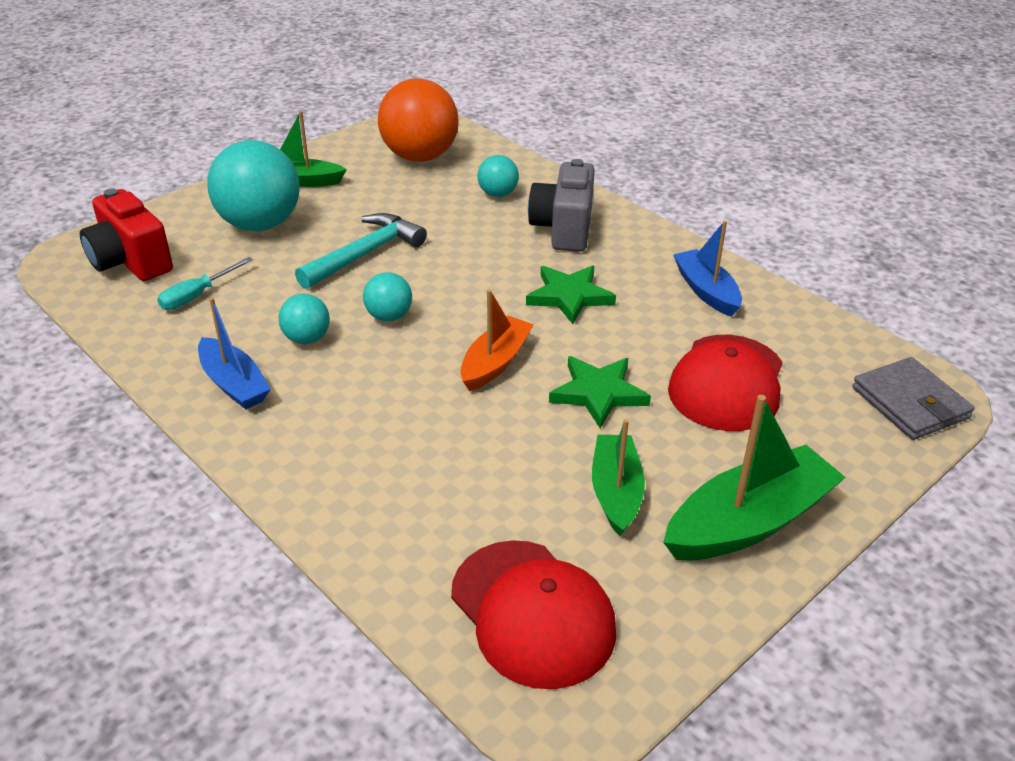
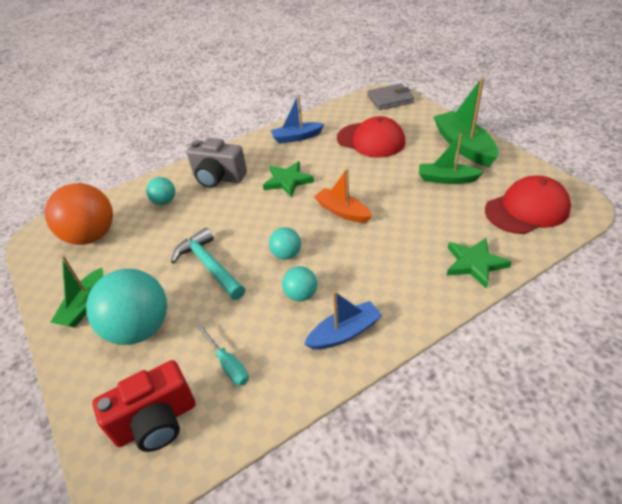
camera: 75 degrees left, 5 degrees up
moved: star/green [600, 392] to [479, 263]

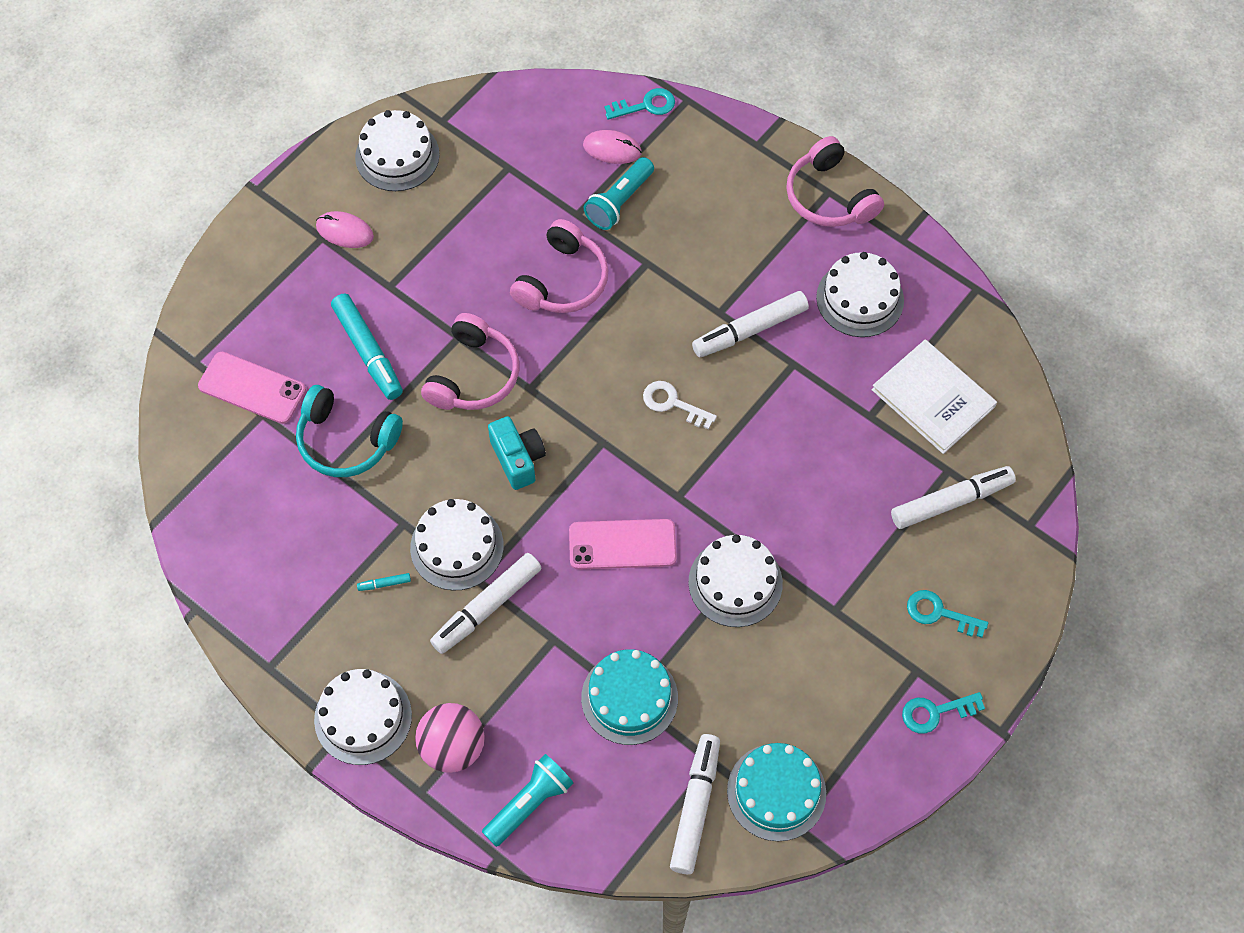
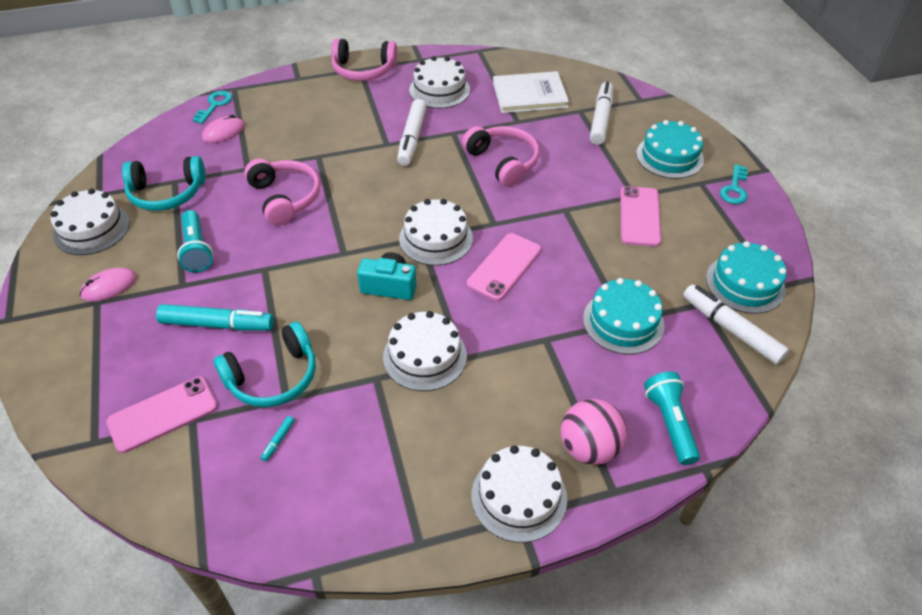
camera: 55 degrees left, 15 degrees down
removed: marker/white [485, 603]; key/white [680, 405]
added: headphones/turquoise [164, 183]; phone/pink [640, 216]
moved: marker/turquoise [384, 582] to [277, 438]; headphones/pink [470, 361] to [500, 156]; flashlight/turquoise [619, 193] to [195, 241]; cake/white [735, 581] to [436, 232]
replaced: key/turquoise [947, 614] to cake/turquoise [670, 149]

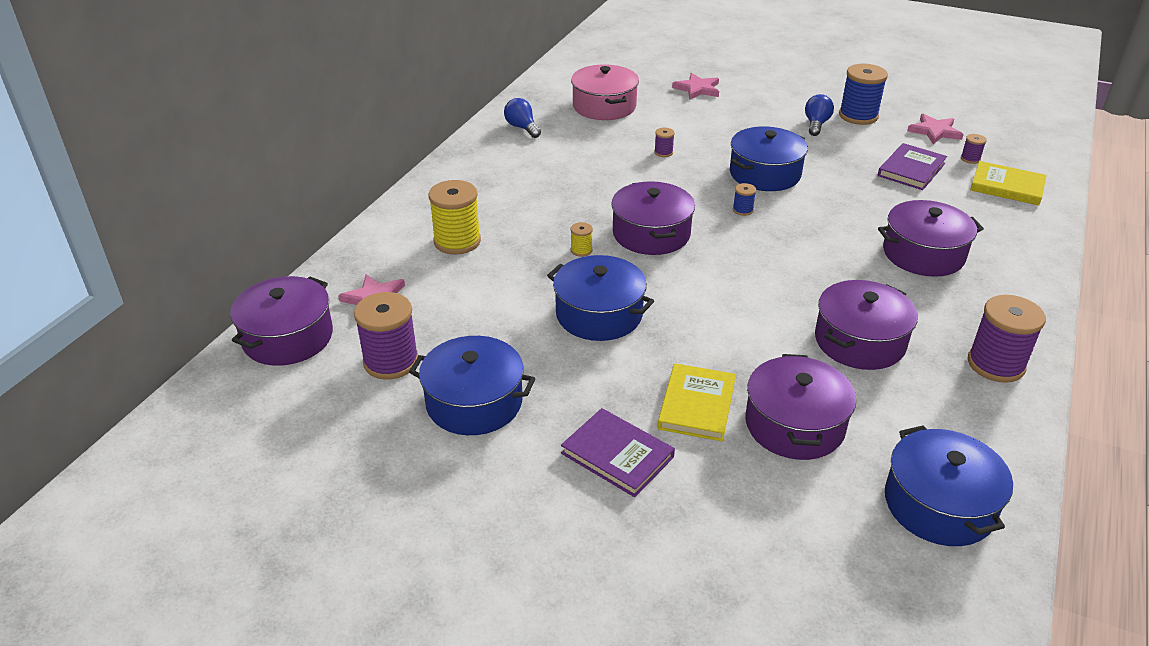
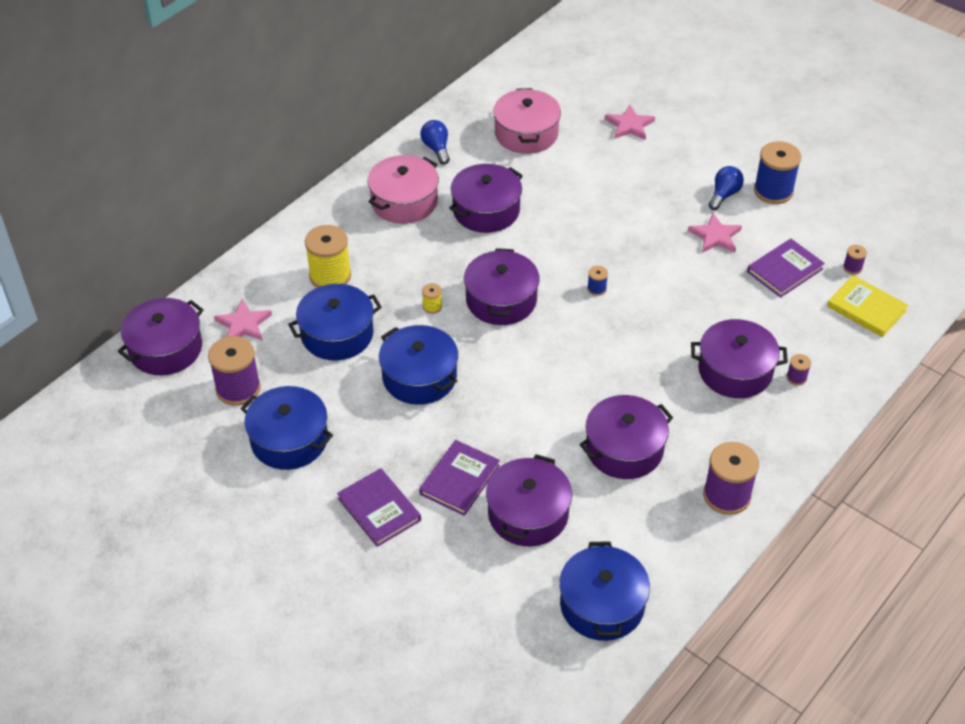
camera: 15 degrees right, 10 degrees up
added: pot/pink [403, 189]; pot/purple [486, 198]
moved: spool/purple [664, 142] to [798, 370]; pot/blue [769, 158] to [335, 322]; star/pink [935, 129] to [715, 233]
recoloured: book/yellow [697, 402] to book/purple [459, 478]

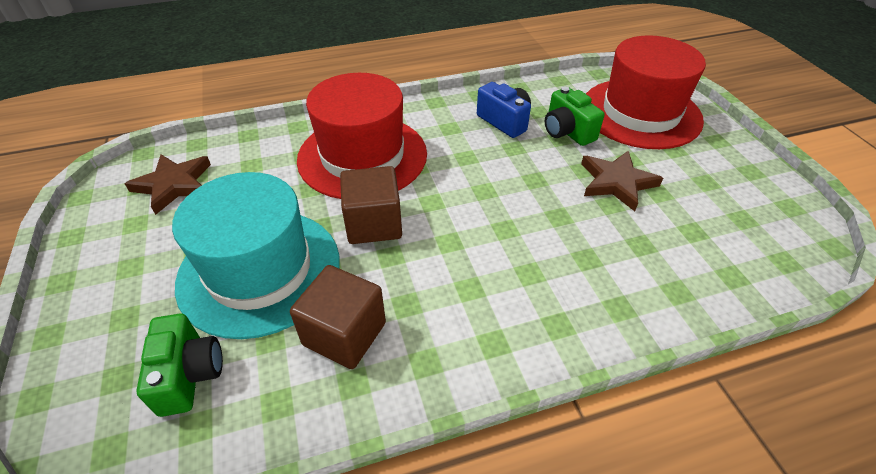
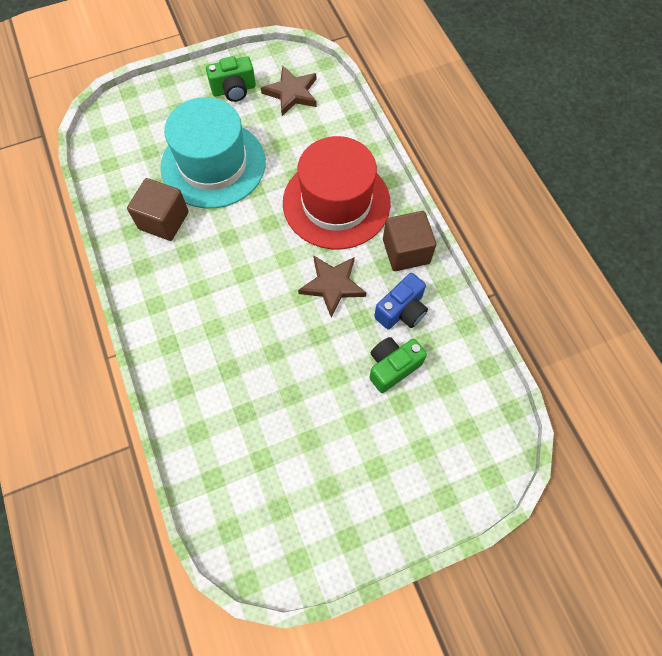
camera: 85 degrees right, 20 degrees up
removed: hat/red [646, 92]
moved: camera/green [179, 365] to [231, 79]; cube/brown [371, 205] to [409, 241]; star/brown [622, 181] to [332, 286]

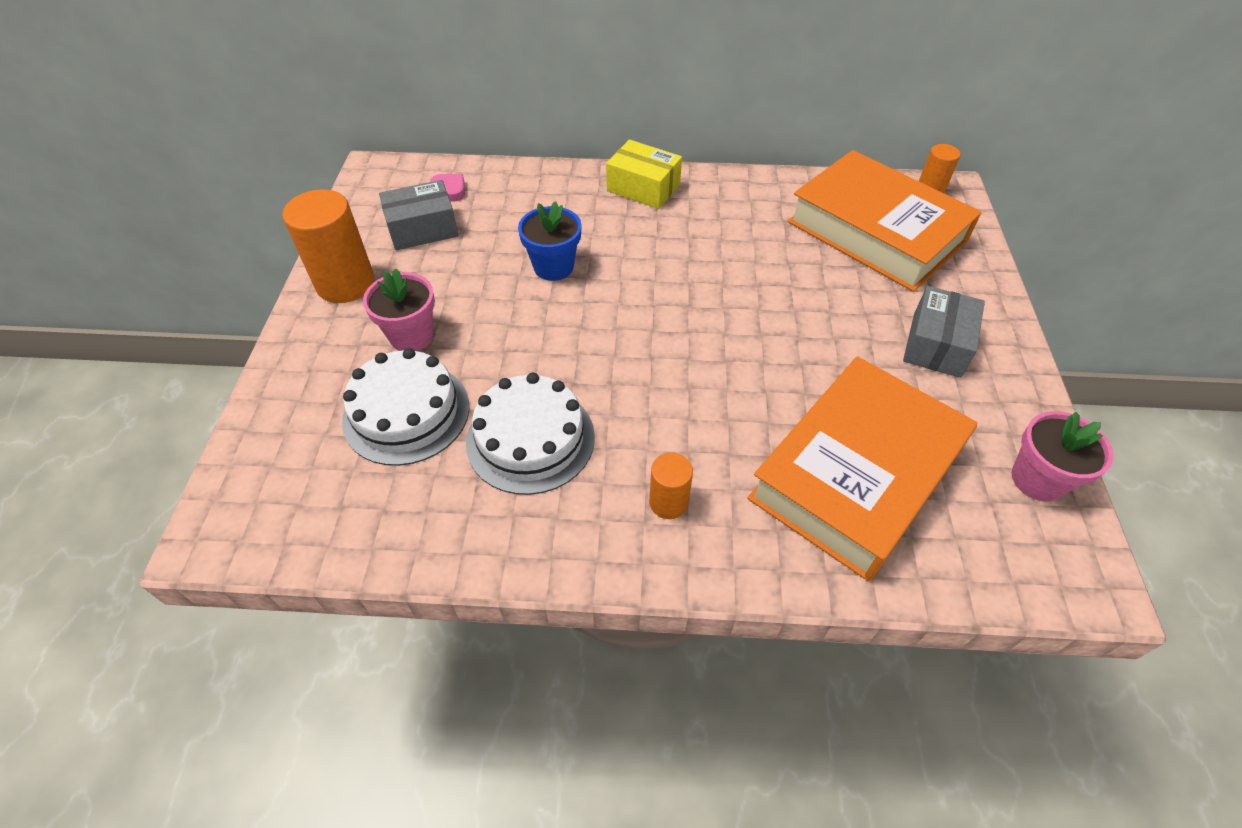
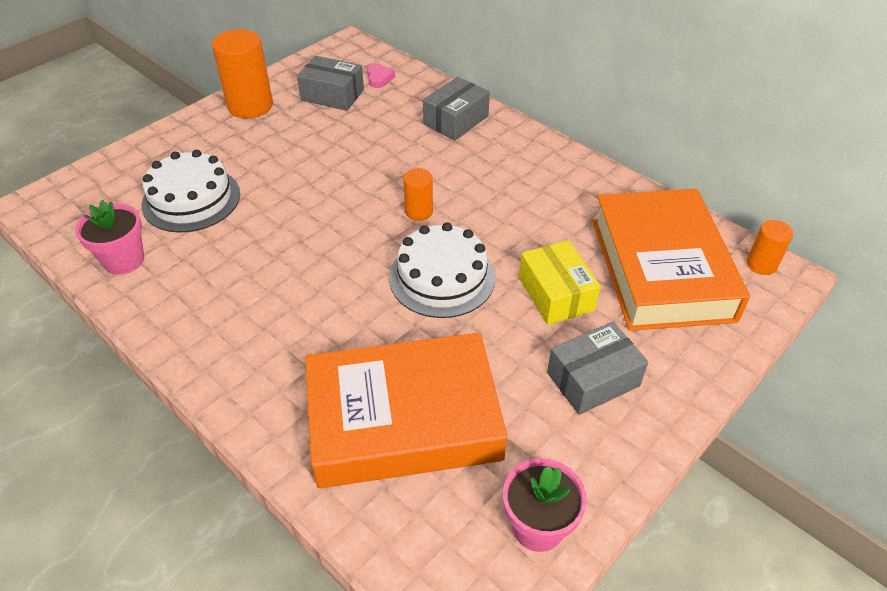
camera: 40 degrees right, 5 degrees down
removed: flower pot/blue [550, 241]
added: box/grey [456, 108]
moved: flower pot/pink [399, 309] to [109, 237]; cake/white [530, 434] to [442, 270]; box/yellow [644, 174] to [560, 282]; cylinder/orange [671, 486] to [418, 194]

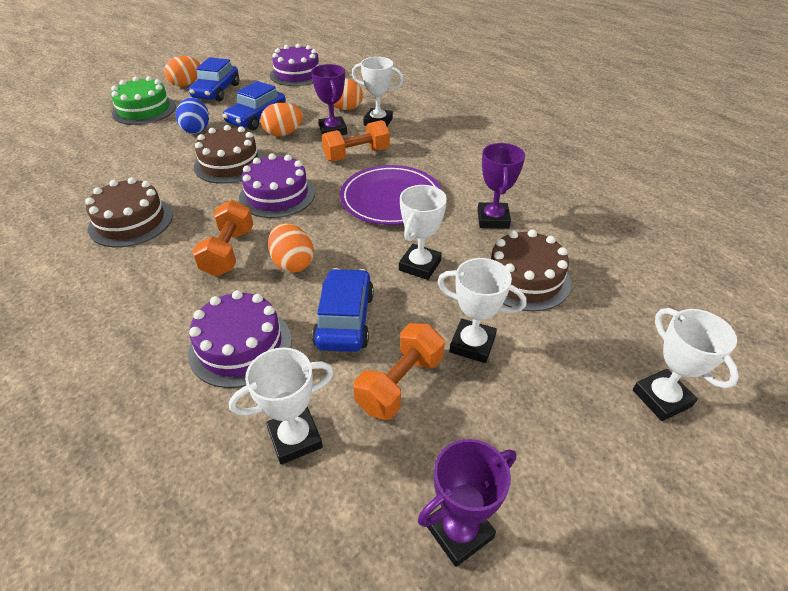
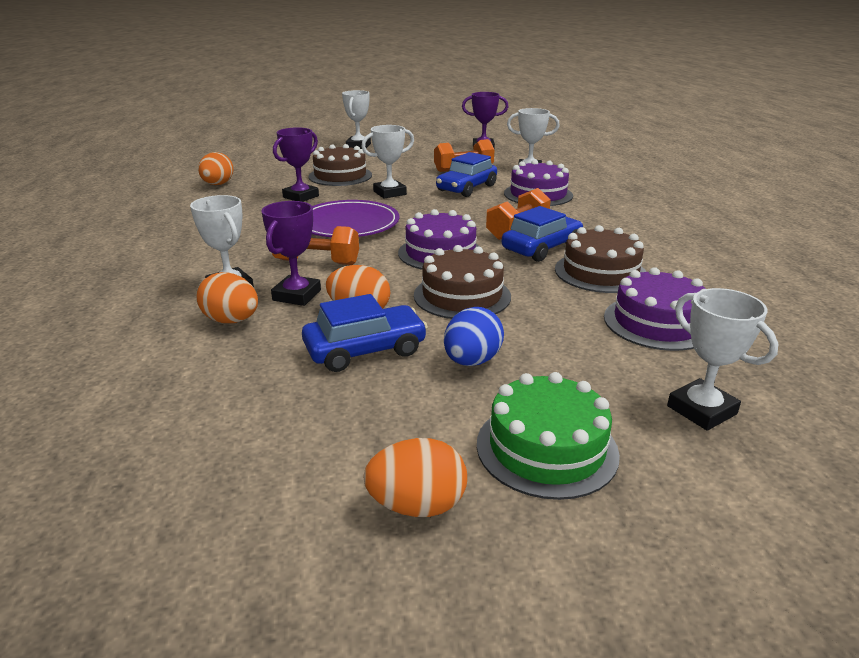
camera: 145 degrees left, 15 degrees down
moved: car/blue [214, 79] to [542, 234]; egg/orange [291, 247] to [216, 168]; cake/purple [294, 65] to [655, 309]; trophy/white [481, 310] to [723, 359]

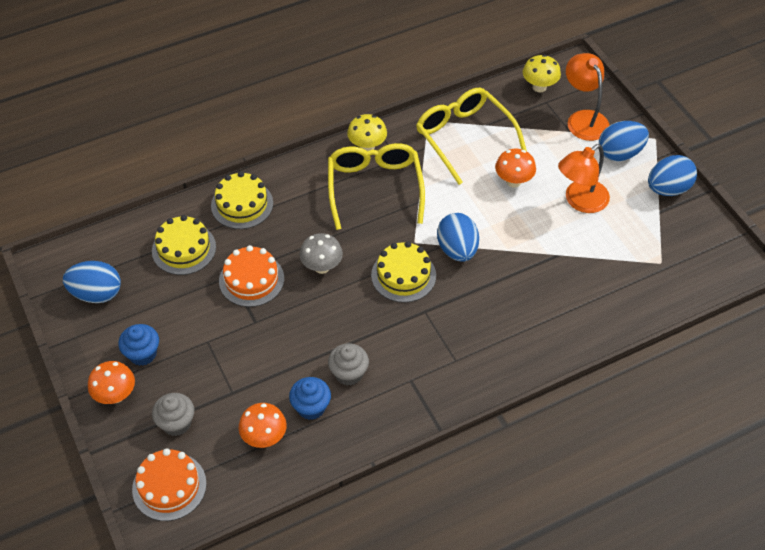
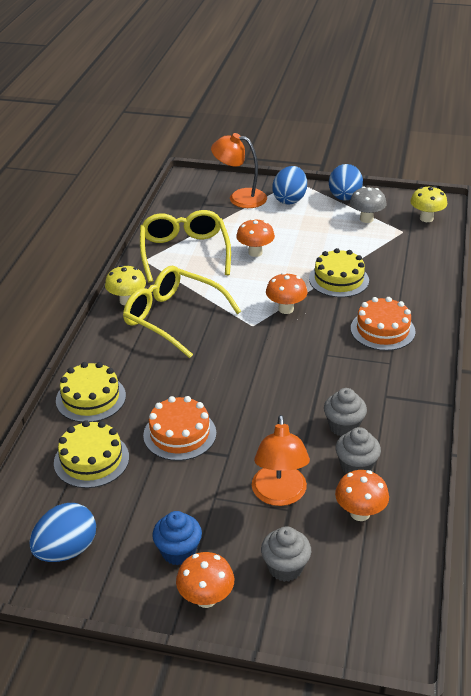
camera: 50 degrees left, 15 degrees down
moved: cake/orange [169, 484] to [383, 324]; mushroom/grey [321, 253] to [368, 205]; cake/yellow [403, 272] to [339, 272]; mushroom/yellow [542, 73] to [428, 204]; lamp/orange [584, 178] to [281, 460]
replaced: egg/blue [458, 237] to mushroom/orange [286, 293]
recoloured: cupcake/blue [310, 398] to cupcake/grey [358, 450]
turned: glasses/yellow [471, 136] = [185, 246] 75 degrees clockwise

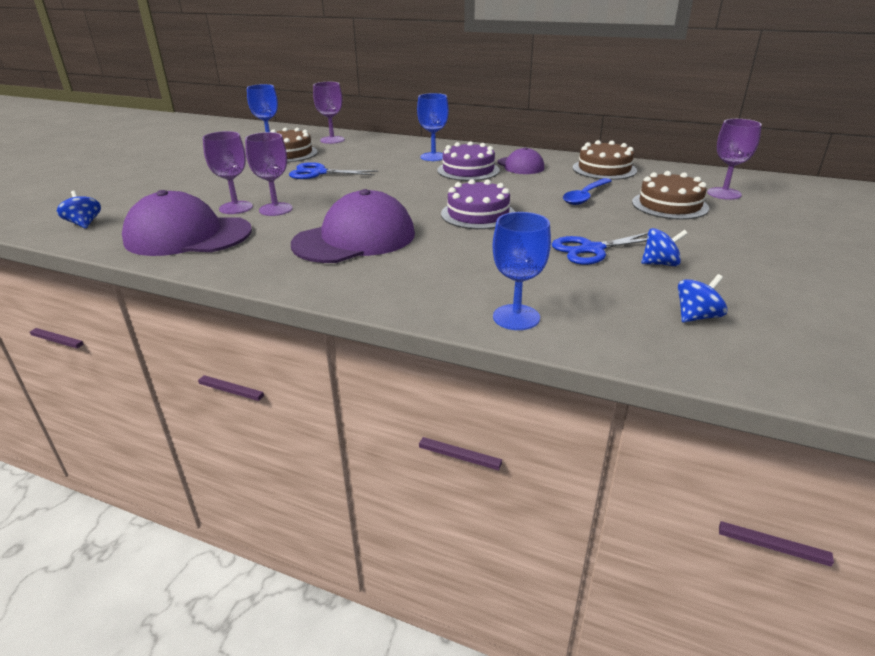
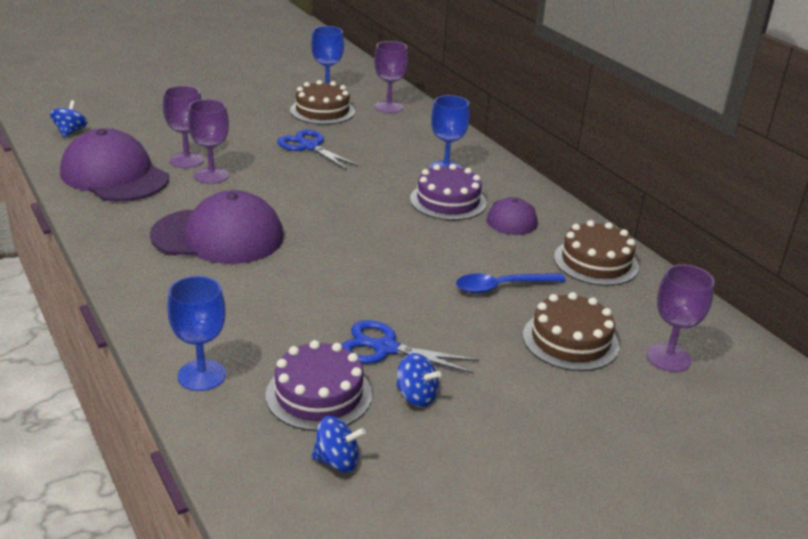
camera: 35 degrees right, 0 degrees up
moved: cake/purple [478, 204] to [319, 385]

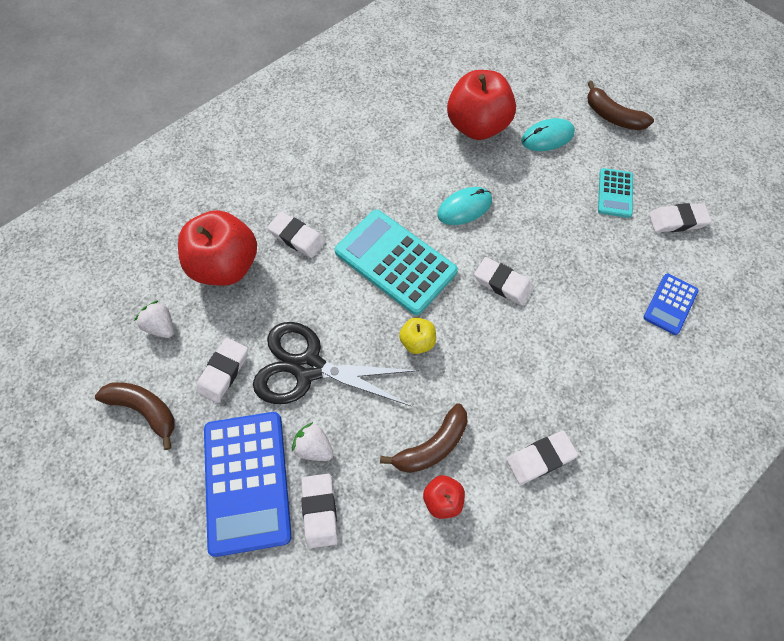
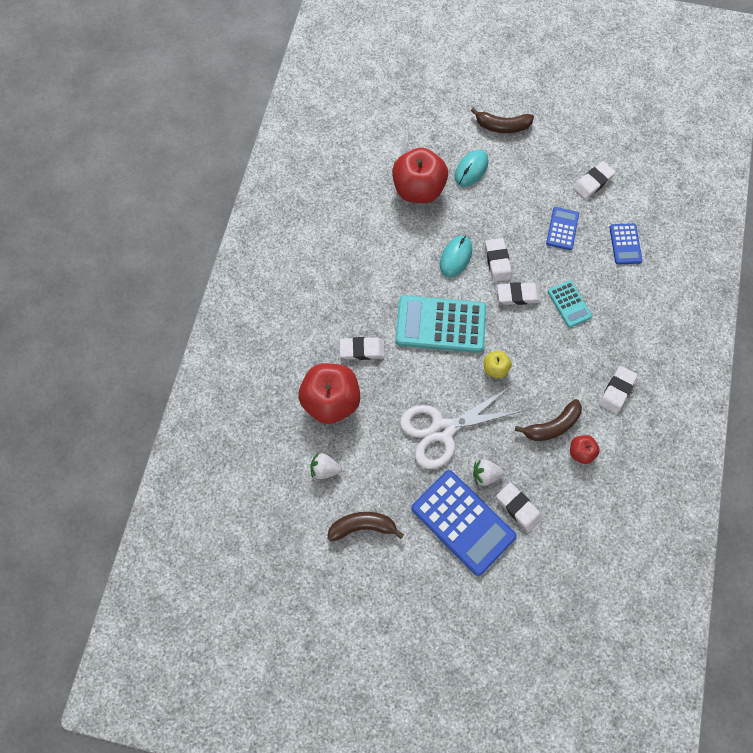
camera: 35 degrees left, 5 degrees up
added: calculator/blue [562, 228]
moved: eraser/white [222, 370] to [498, 260]; calculator/turquoise [615, 193] to [570, 304]
recoloured: scissors/black [336, 364] to scissors/white [461, 427]
turned: banana/brown [424, 438] = [548, 420] 45 degrees clockwise

